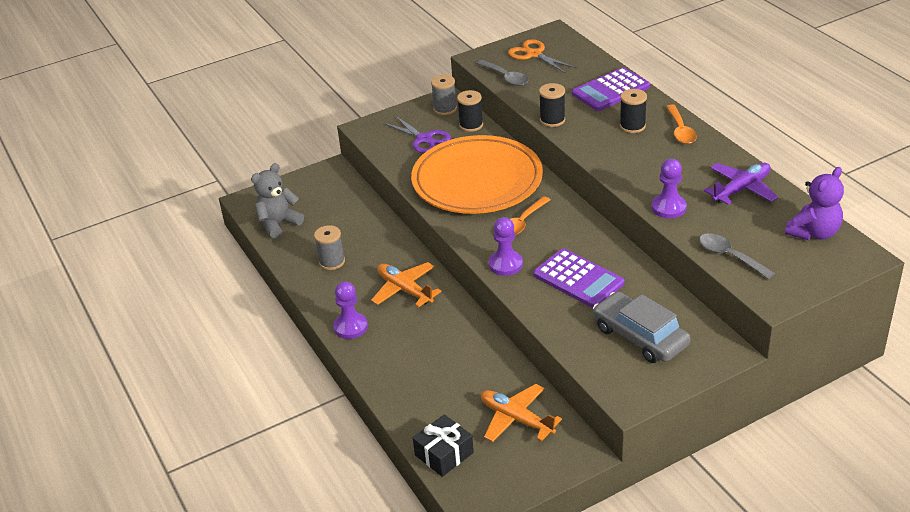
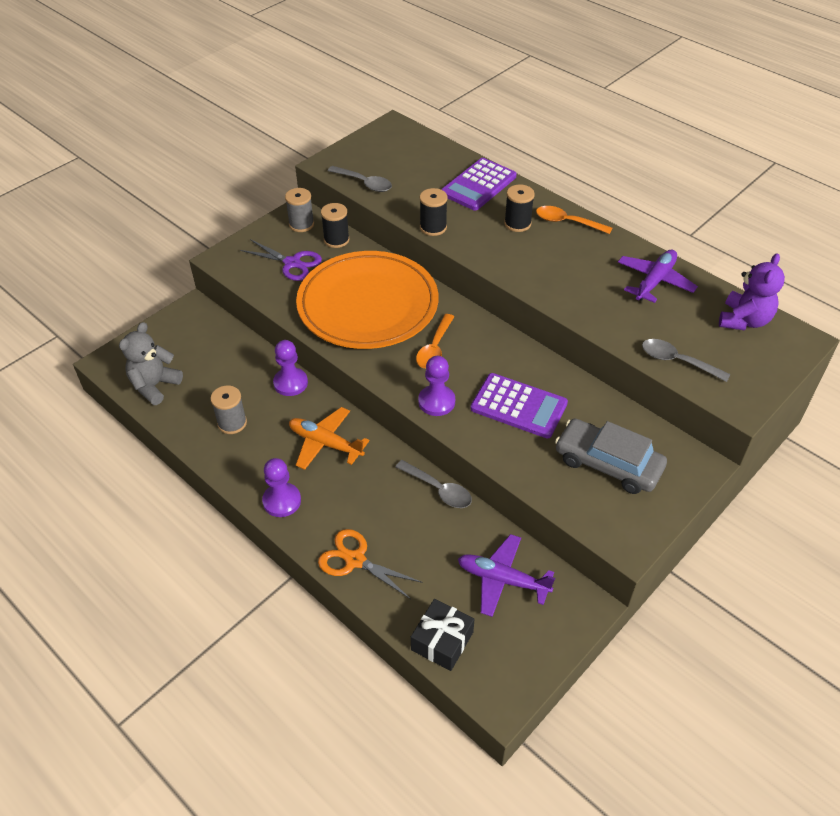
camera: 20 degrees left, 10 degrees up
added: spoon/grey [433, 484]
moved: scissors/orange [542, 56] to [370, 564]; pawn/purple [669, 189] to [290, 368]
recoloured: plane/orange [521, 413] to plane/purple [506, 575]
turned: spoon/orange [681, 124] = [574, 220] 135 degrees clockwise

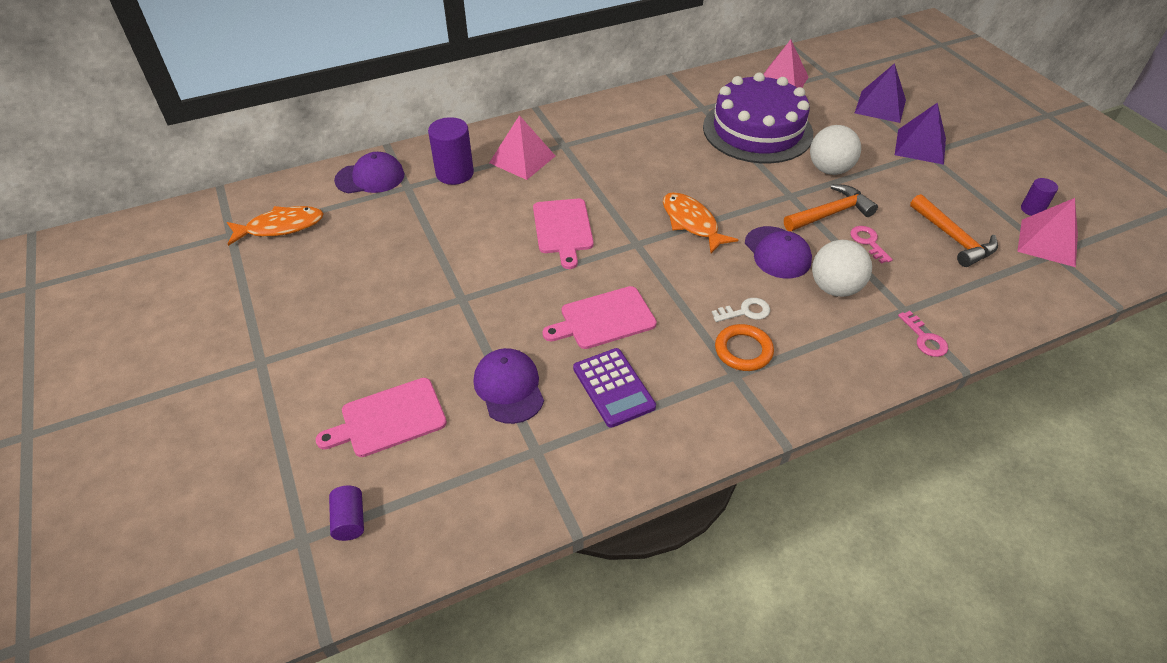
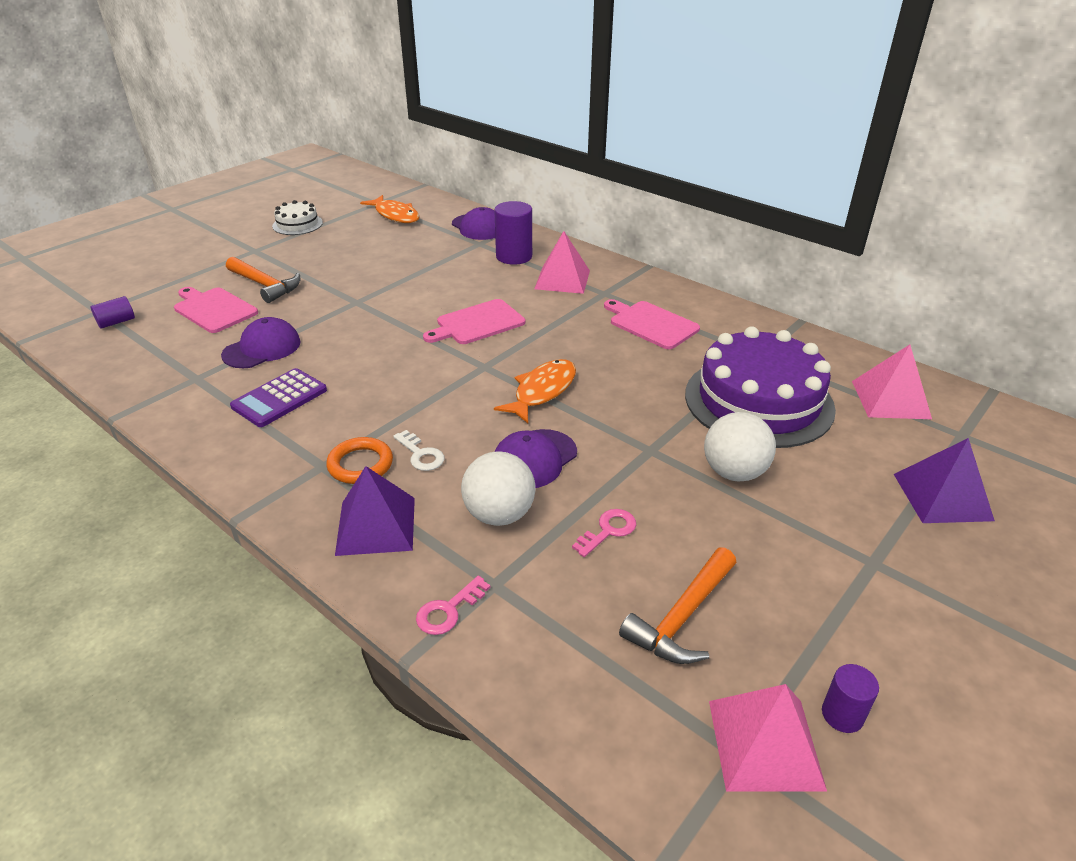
camera: 65 degrees right, 10 degrees down
added: cake/white [297, 217]
moved: cutting board/pink [600, 317] to [652, 324]; hammer/orange [831, 207] to [263, 280]; pyramid/purple [920, 133] to [375, 511]

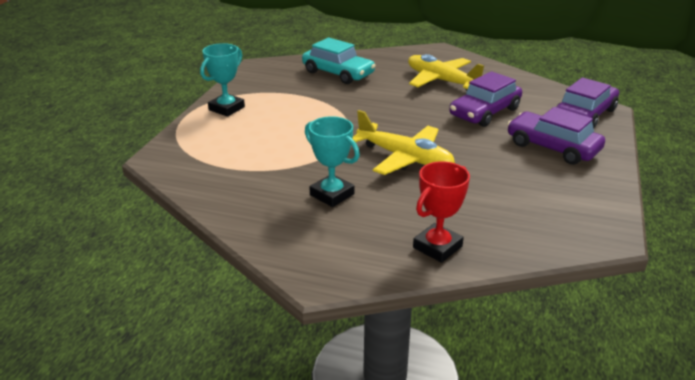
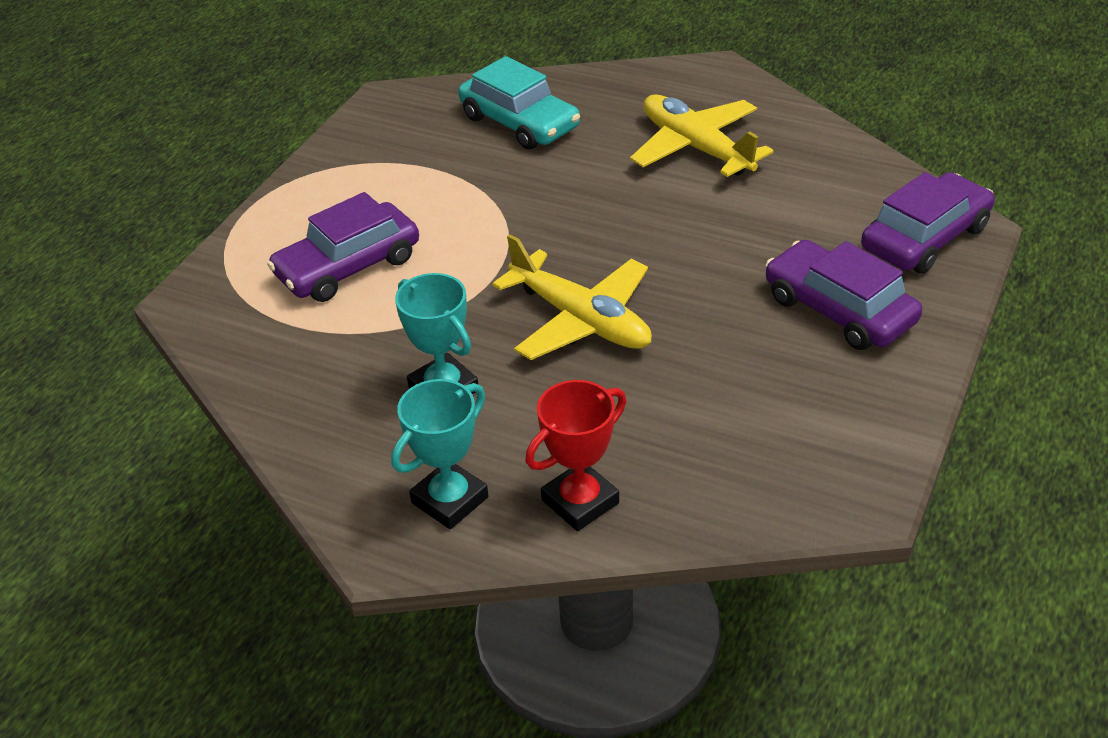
camera: 10 degrees right, 10 degrees up
moved: trophy/turquoise [222, 80] to [439, 454]; car/purple [485, 99] to [343, 247]

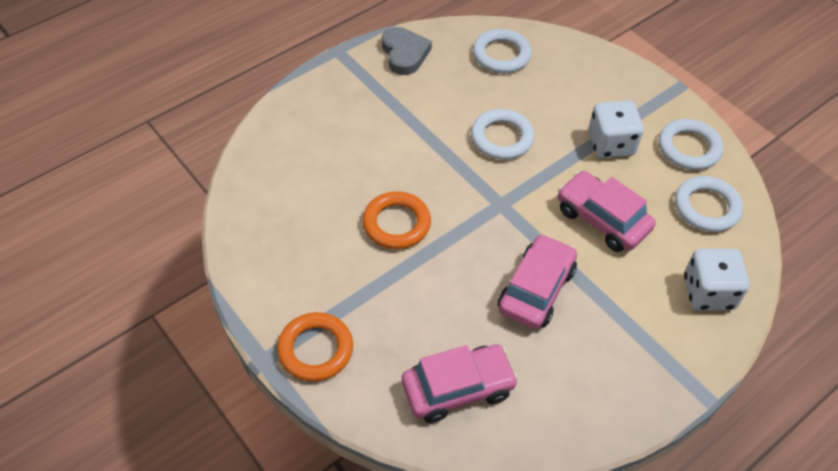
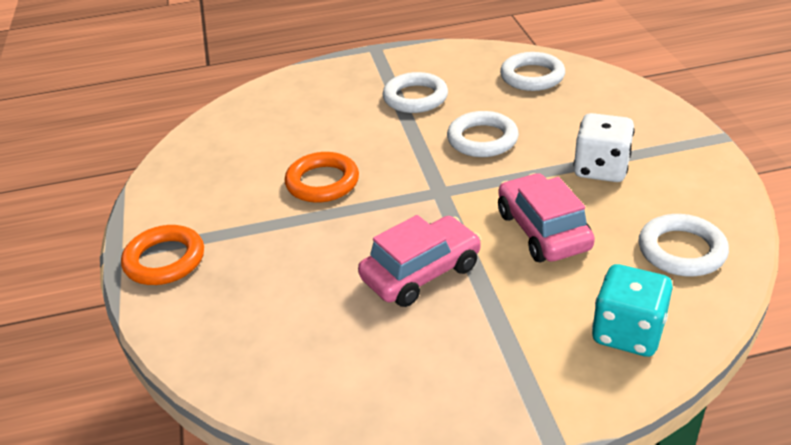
camera: 30 degrees right, 15 degrees down
removed: heart/grey [407, 51]; car/pink [460, 383]
moved: ring/white [690, 144] to [415, 92]
recoloured: dice/white [716, 279] to dice/turquoise [632, 310]

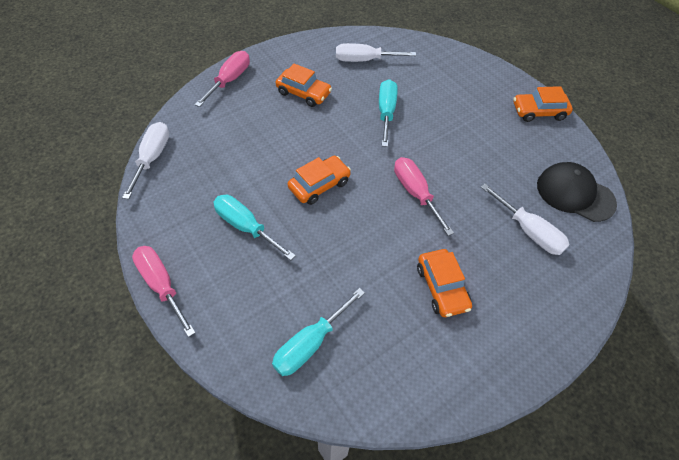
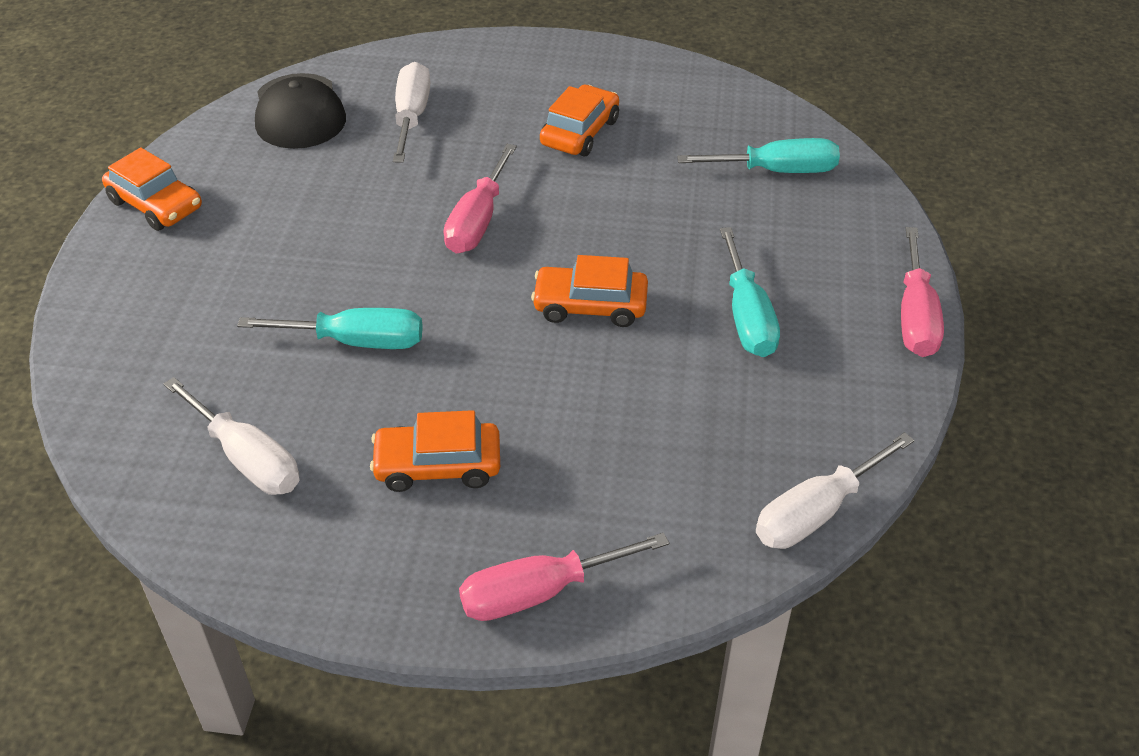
camera: 135 degrees left, 10 degrees down
turned: car/orange [304, 85] = [435, 451] 75 degrees counterclockwise; screwdriver/turquoise [388, 113] = [330, 328] 135 degrees counterclockwise

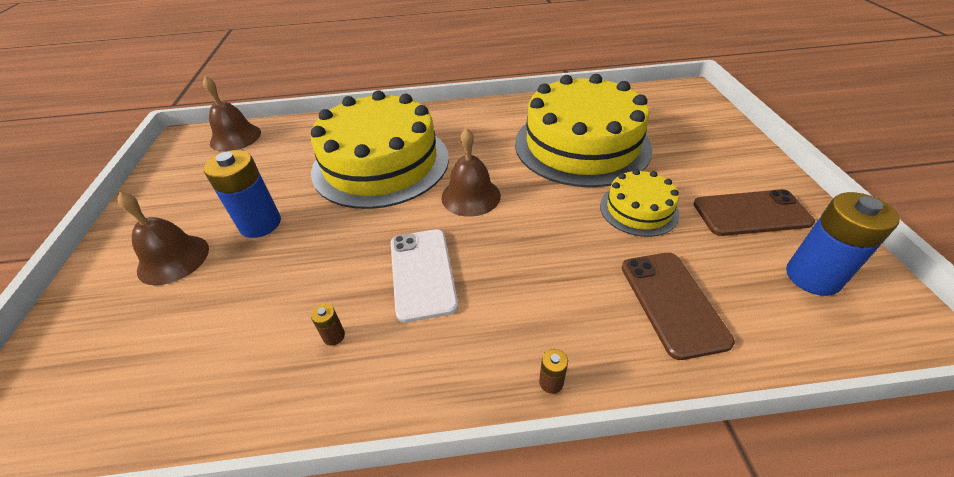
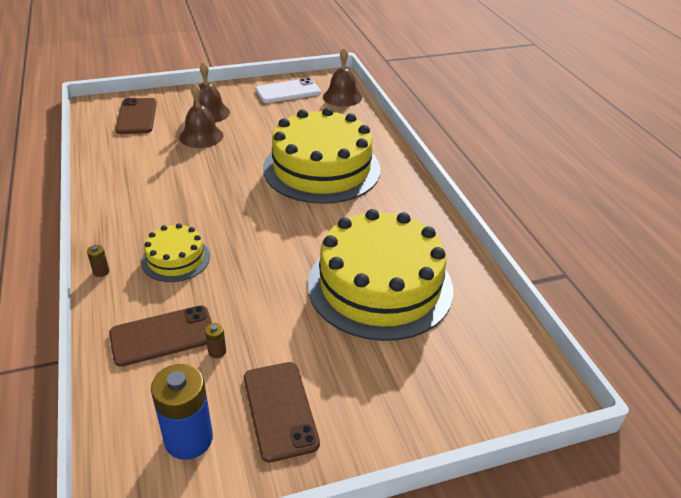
camera: 75 degrees right, 5 degrees down
removed: battery/blue [242, 194]
added: phone/brown [136, 116]
moved: battery/brown [328, 325] to [215, 340]; phone/white [424, 276] to [288, 90]; bell/brown [471, 172] to [201, 116]; cake/yellow [640, 203] to [175, 252]

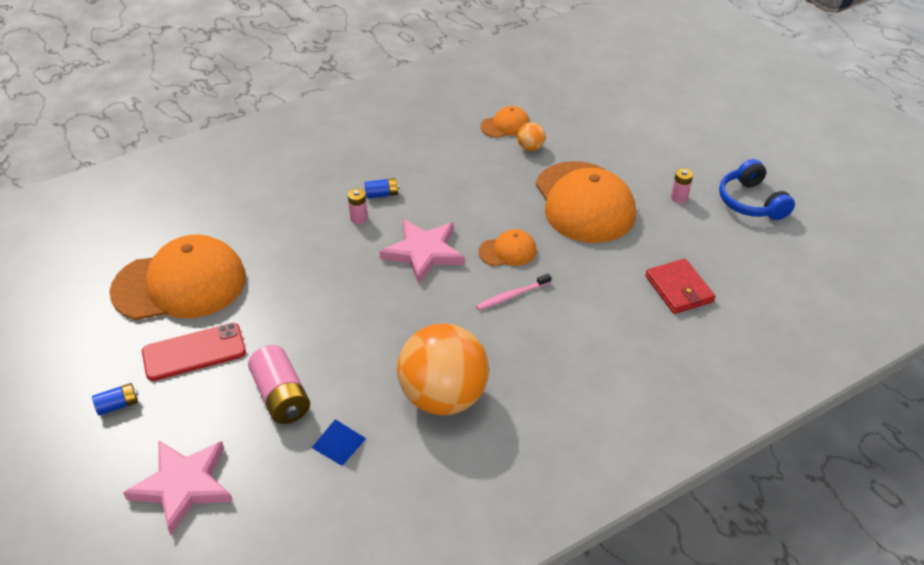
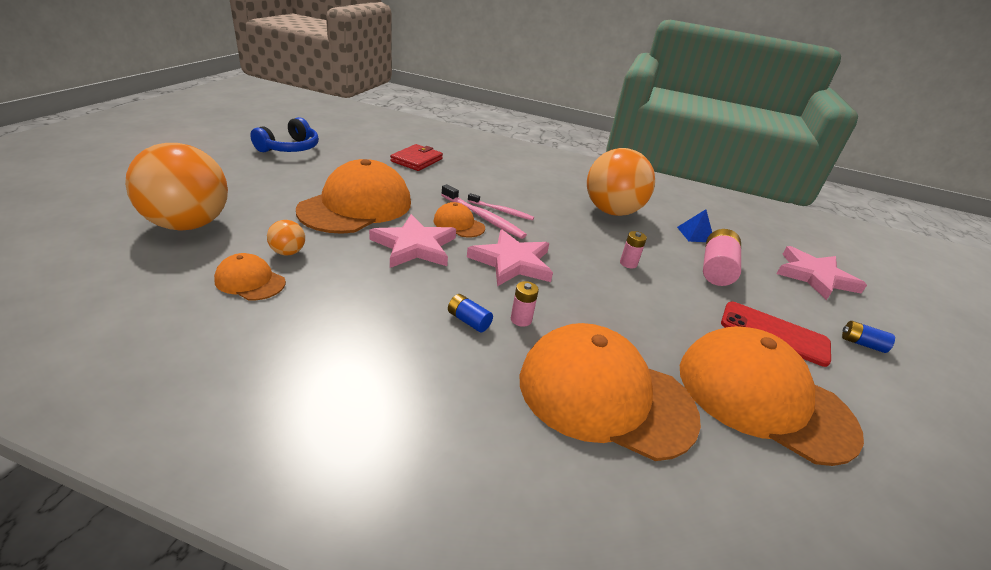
camera: 135 degrees left, 10 degrees down
added: ball/orange [176, 187]; star/pink [412, 241]; toothbrush/pink [484, 211]; cap/orange [610, 392]
moved: battery/pink [682, 185] to [633, 250]

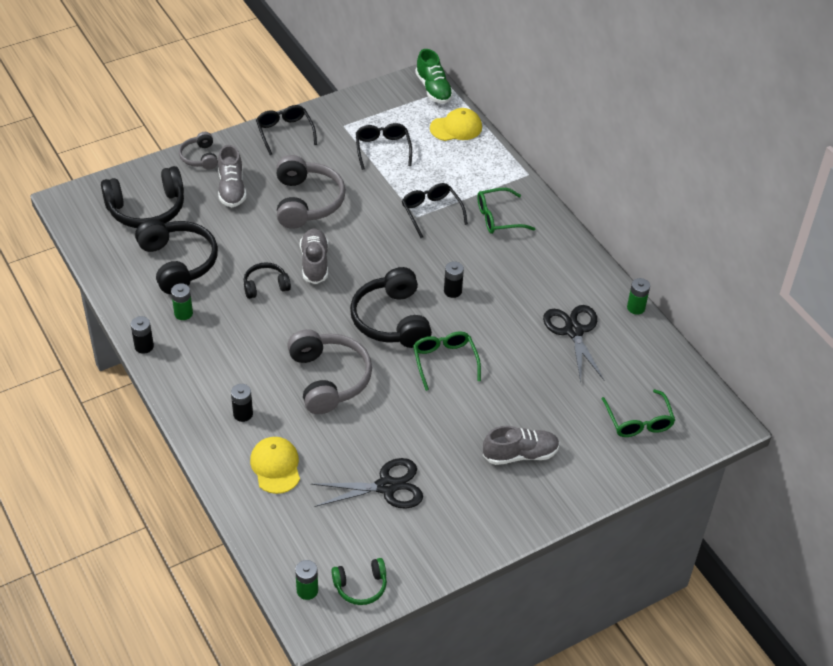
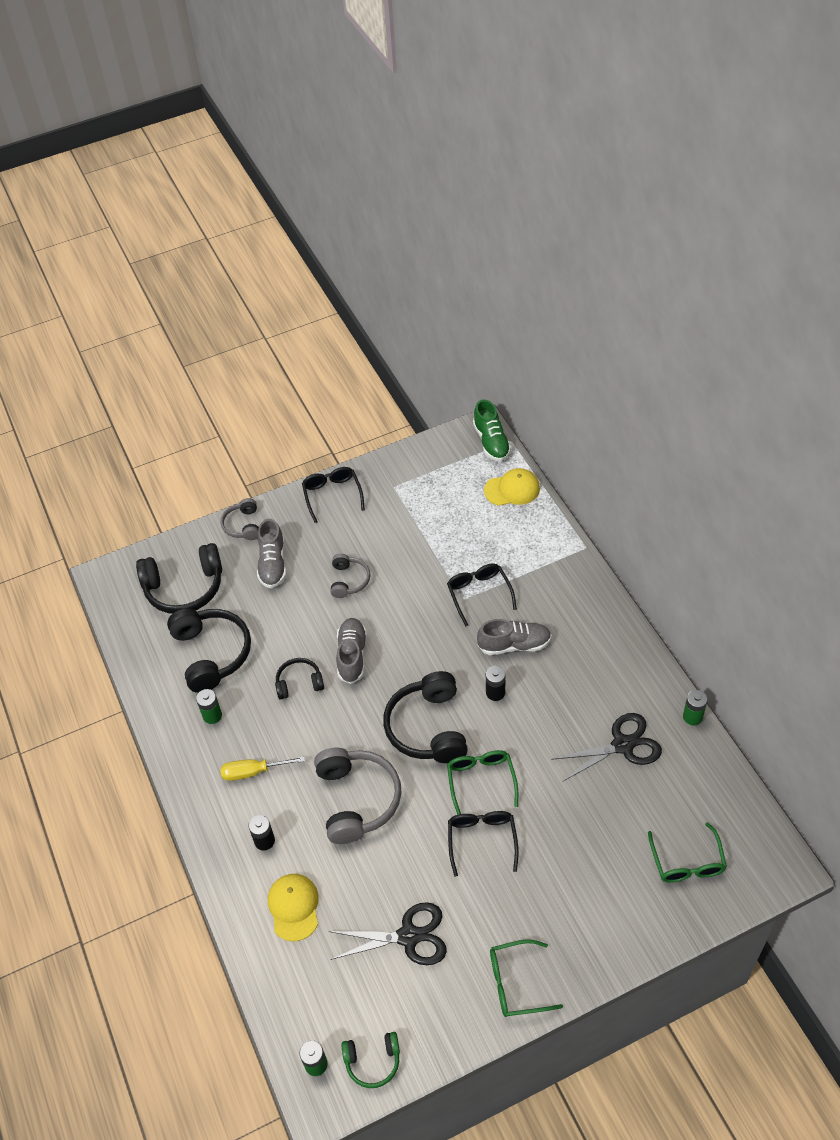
camera: 10 degrees right, 5 degrees up
removed: battery/black [142, 335]
added: screwdriver/yellow [263, 768]
moved: glasses/black [384, 146] to [483, 844]; glasses/green [506, 211] to [526, 978]; shoe/grey [521, 445] to [514, 637]
turned: scissors/black [573, 343] = [606, 747] 75 degrees clockwise
resized: headphones/grey [311, 192] = [350, 576] x0.54

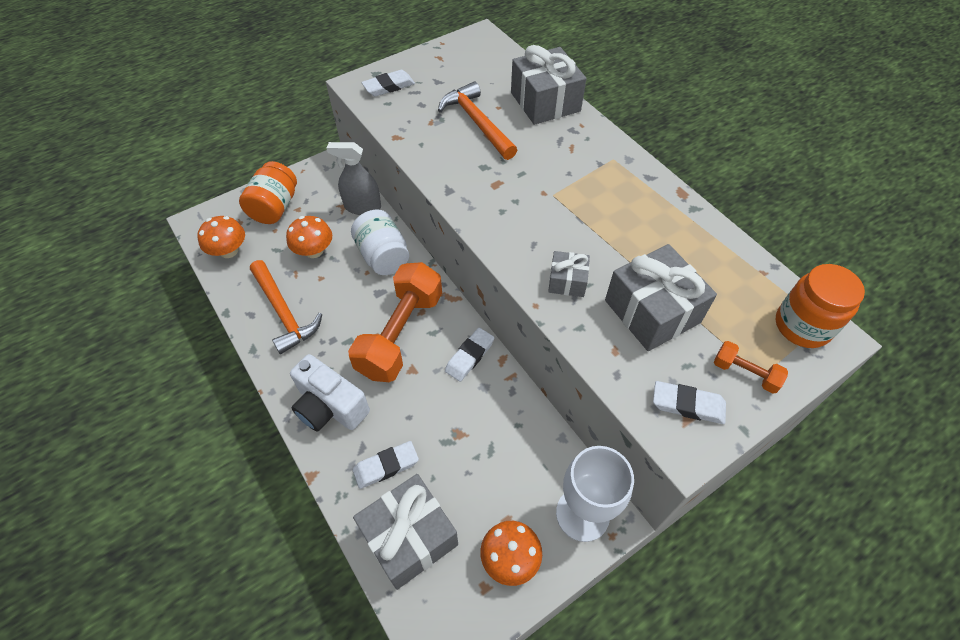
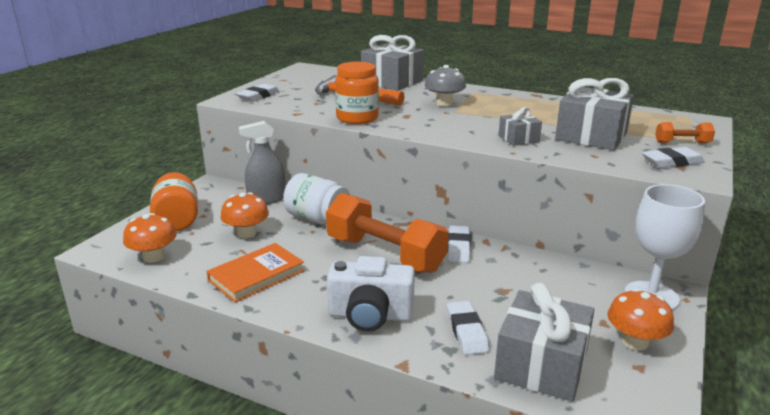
camera: 30 degrees left, 30 degrees down
added: mushroom/grey [445, 86]
moved: jar/orange [820, 306] to [357, 93]
replaced: hammer/orange [286, 307] to book/orange [255, 273]
turned: dumbbell/orange [395, 322] = [387, 233] 45 degrees counterclockwise; eraser/white [386, 465] = [468, 328] 45 degrees counterclockwise

